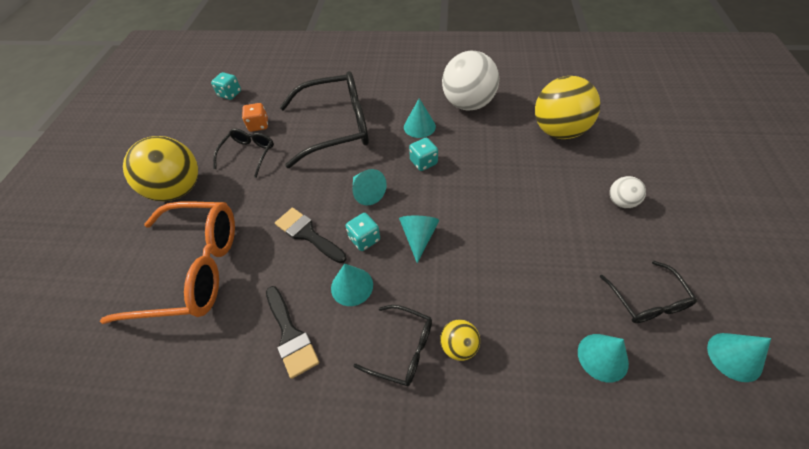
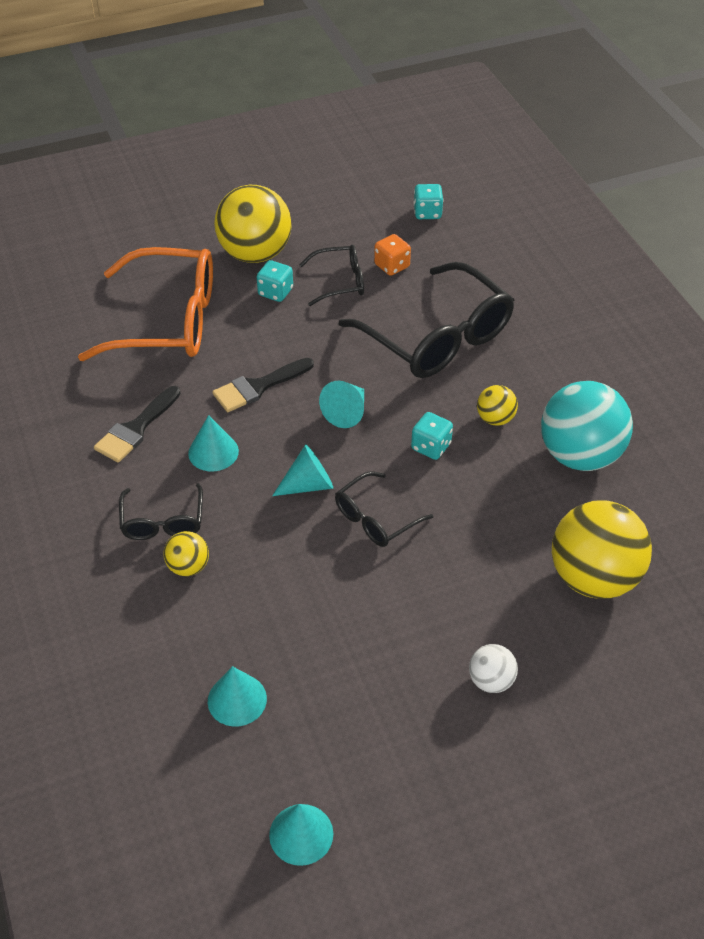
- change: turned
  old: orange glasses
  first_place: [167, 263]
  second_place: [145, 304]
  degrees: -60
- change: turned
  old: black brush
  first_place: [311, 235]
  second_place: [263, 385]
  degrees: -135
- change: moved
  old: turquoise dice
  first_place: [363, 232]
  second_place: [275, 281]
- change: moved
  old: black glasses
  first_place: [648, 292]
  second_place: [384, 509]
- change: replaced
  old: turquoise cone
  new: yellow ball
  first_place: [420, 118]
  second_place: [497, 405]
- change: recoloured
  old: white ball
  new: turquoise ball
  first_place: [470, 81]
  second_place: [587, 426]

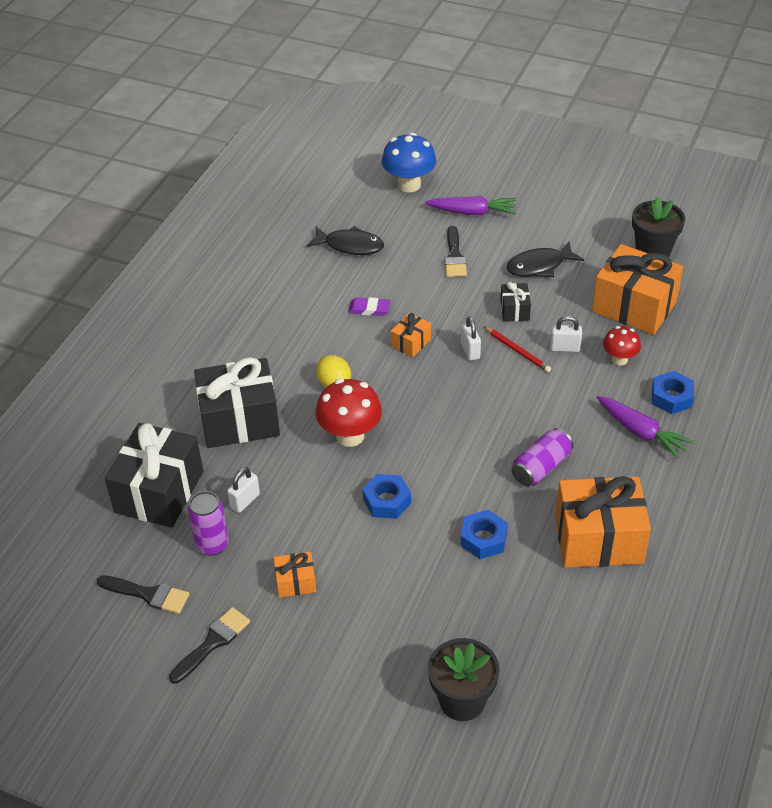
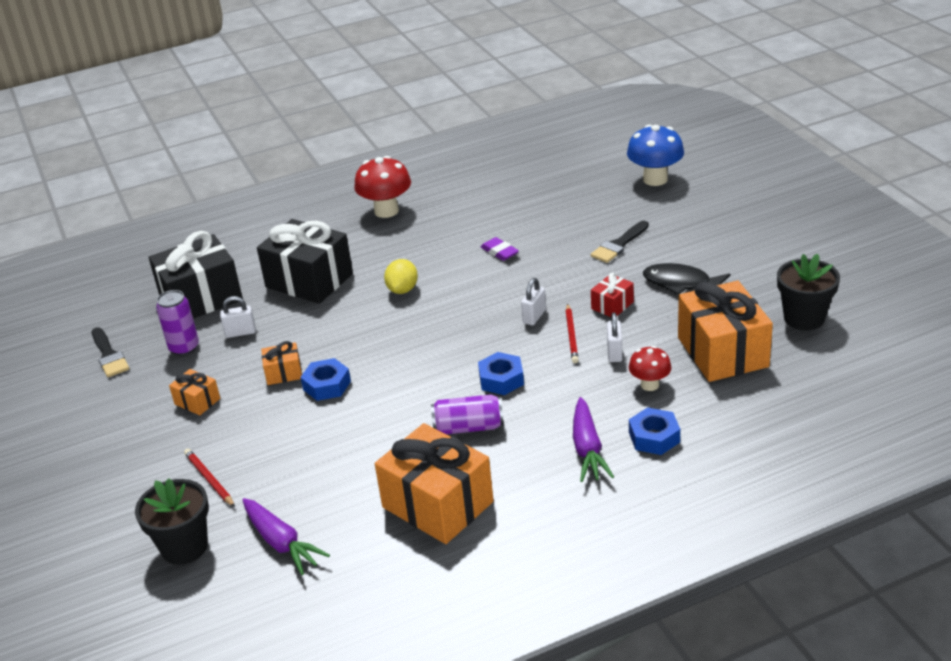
- change: added
  new: red pencil
  second_place: [209, 478]
- change: moved
  old: purple carrot
  first_place: [470, 205]
  second_place: [286, 536]
- change: moved
  old: orange gift
  first_place: [411, 335]
  second_place: [281, 363]
- change: moved
  old: red mushroom
  first_place: [349, 413]
  second_place: [382, 187]
- change: moved
  old: blue nut
  first_place: [484, 534]
  second_place: [501, 373]
- change: recoloured
  old: black gift
  new: red gift
  first_place: [515, 302]
  second_place: [612, 294]
- change: turned
  old: white padlock
  first_place: [566, 334]
  second_place: [614, 337]
  degrees: 45
- change: removed
  old: black brush
  first_place: [209, 645]
- change: removed
  old: black fish
  first_place: [345, 240]

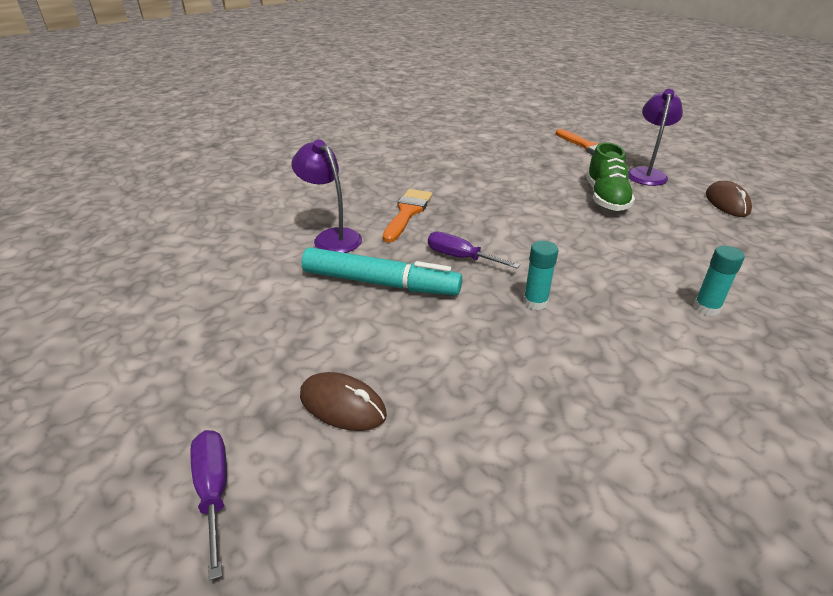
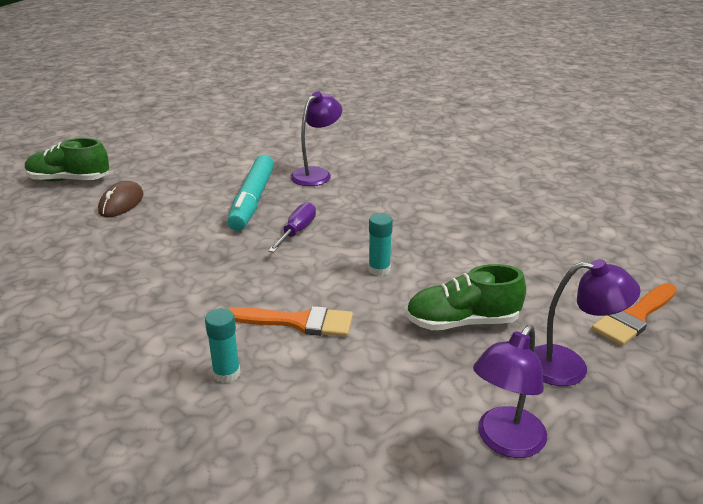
- change: replaced
  old: purple screwdriver
  new: green shoe
  first_place: [208, 505]
  second_place: [67, 160]
- change: moved
  old: orange brush
  first_place: [408, 216]
  second_place: [290, 321]
- change: moved
  old: turquoise glue stick
  first_place: [541, 275]
  second_place: [381, 244]
- change: replaced
  old: brown mouse
  new: purple lamp
  first_place: [729, 199]
  second_place: [510, 391]

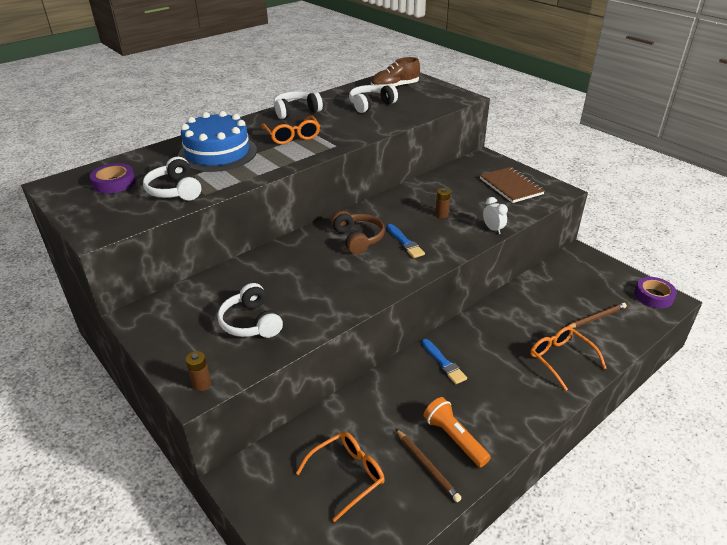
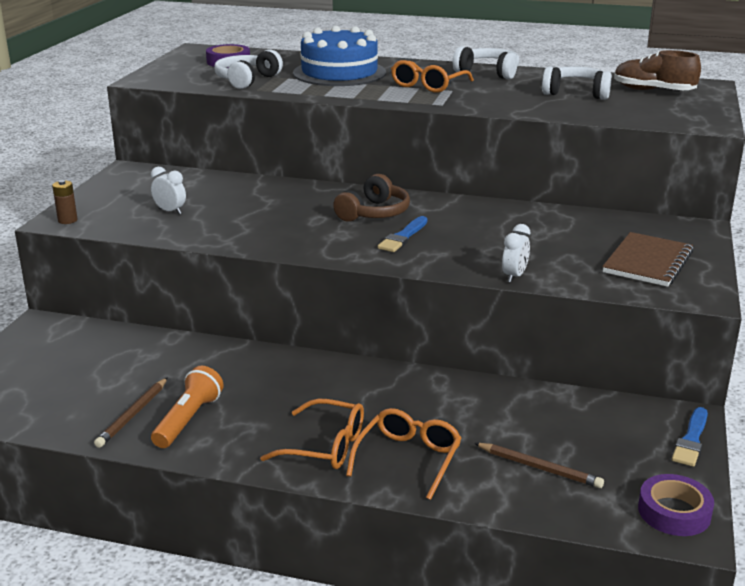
- change: replaced
  old: white headphones
  new: white clock
  first_place: [250, 310]
  second_place: [168, 191]
- change: moved
  old: orange glasses
  first_place: [340, 476]
  second_place: [312, 434]
- change: moved
  old: blue brush
  first_place: [444, 361]
  second_place: [690, 437]
- change: removed
  old: brown battery
  first_place: [443, 203]

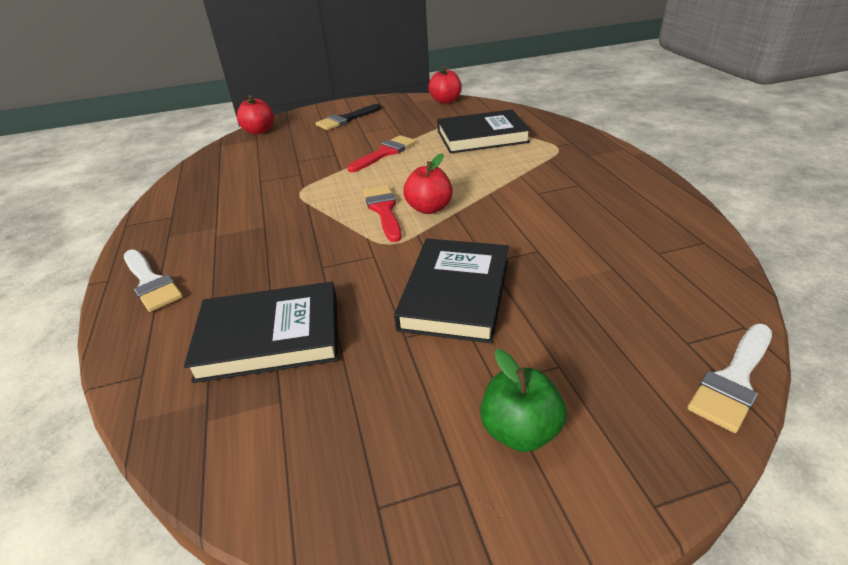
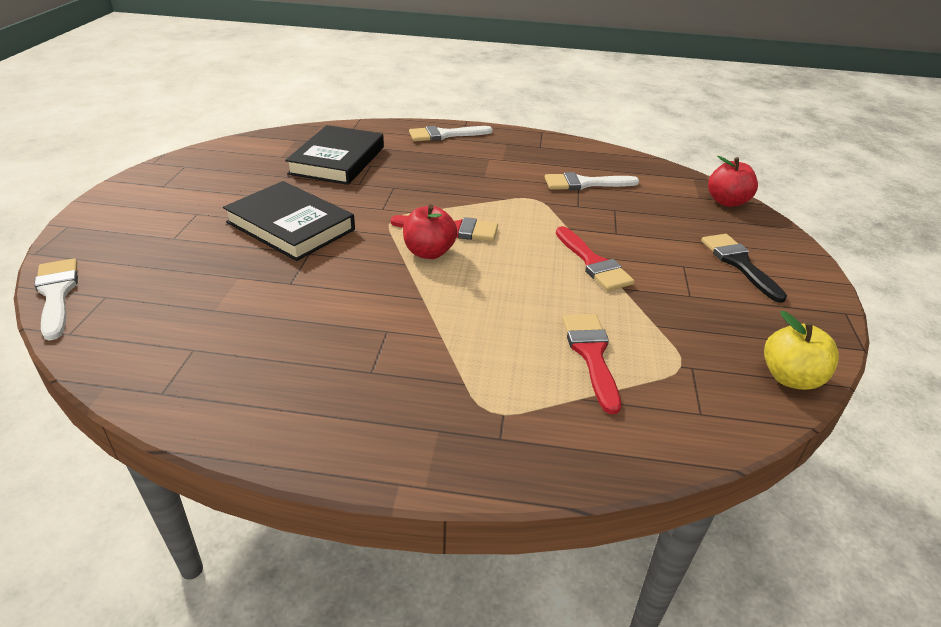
- change: added
  new: white brush
  second_place: [592, 181]
- change: replaced
  old: black book
  new: red brush
  first_place: [484, 131]
  second_place: [591, 364]
- change: recoloured
  old: red apple
  new: yellow apple
  first_place: [445, 85]
  second_place: [801, 350]
- change: removed
  old: green apple
  first_place: [523, 400]

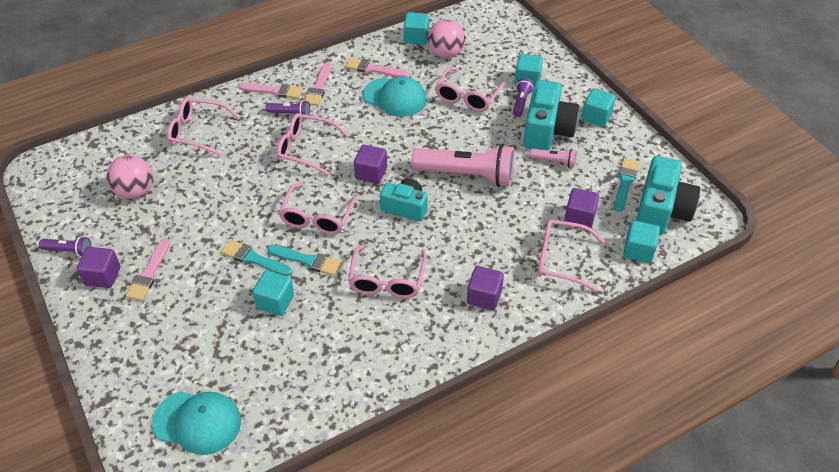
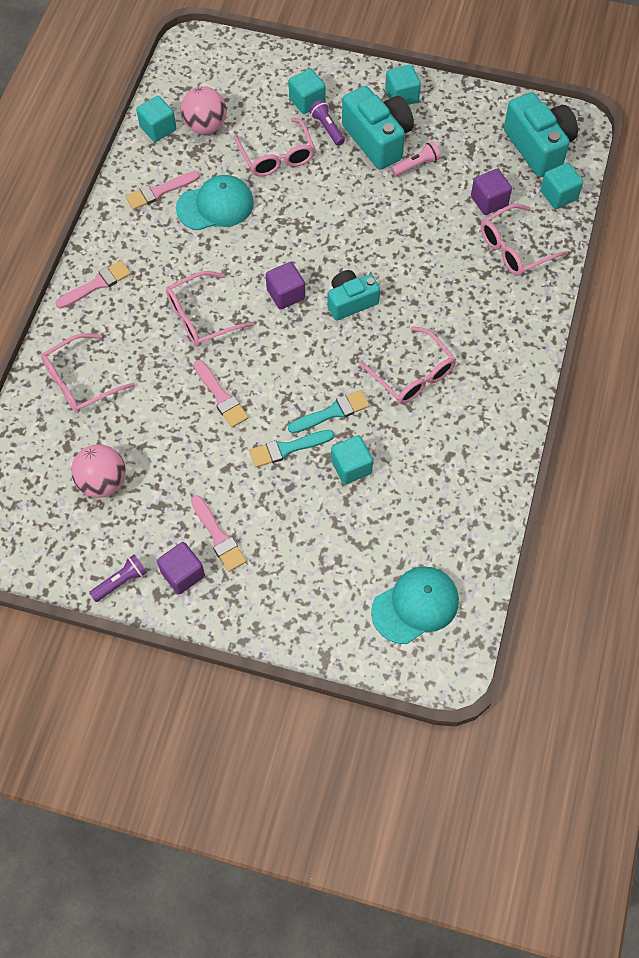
- change: moved
  old: pink brush
  first_place: [317, 84]
  second_place: [221, 394]
- change: removed
  old: purple flashlight
  first_place: [287, 107]
- change: removed
  old: pink glasses
  first_place: [319, 209]
- change: removed
  old: pink flashlight
  first_place: [463, 166]
- change: removed
  old: purple cube
  first_place: [485, 288]
- change: removed
  old: turquoise brush
  first_place: [627, 185]

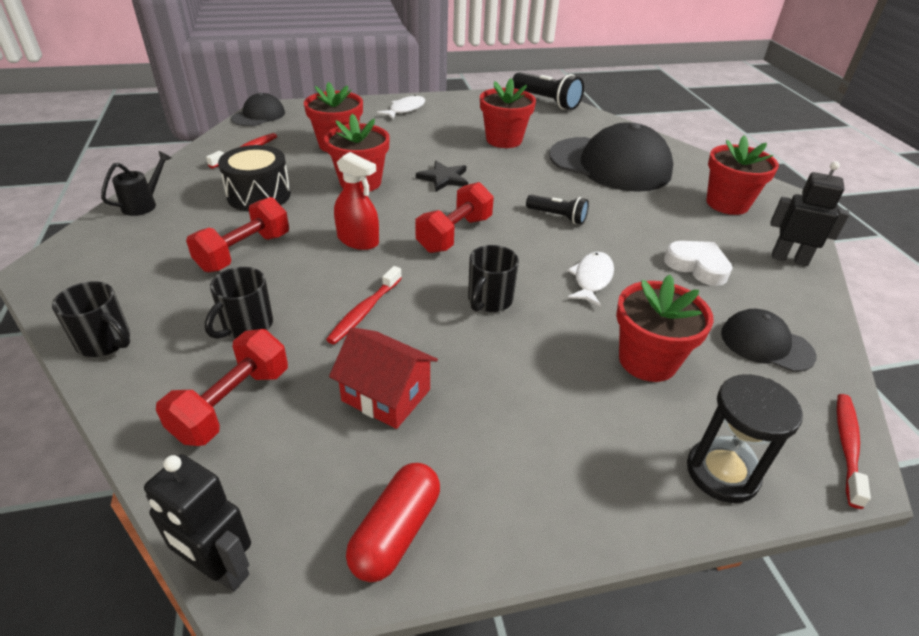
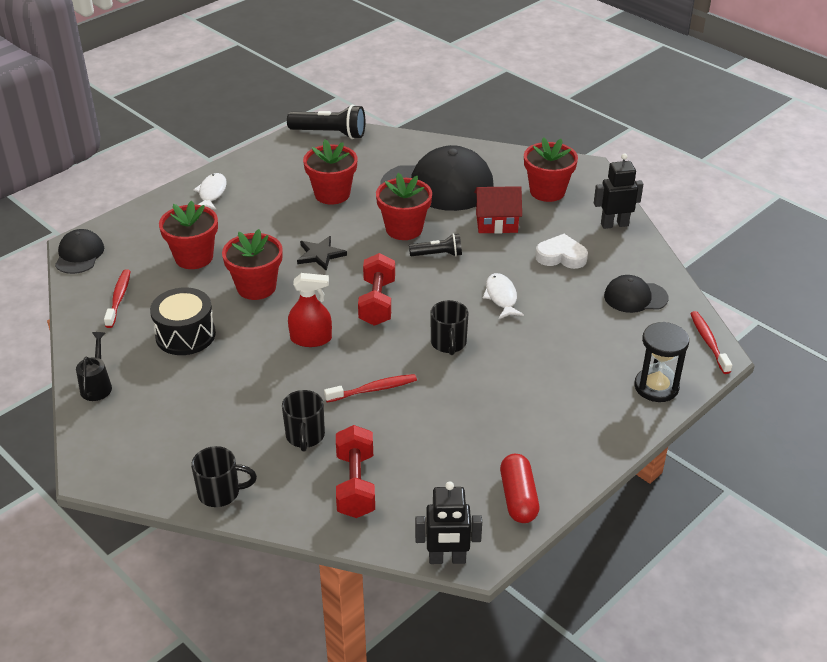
- change: turned
  old: red toothbrush
  first_place: [364, 305]
  second_place: [370, 388]
  degrees: -105
- change: moved
  old: red flower pot
  first_place: [665, 328]
  second_place: [404, 206]
- change: moved
  old: red house
  first_place: [383, 378]
  second_place: [498, 210]
- change: removed
  old: red dumbbell
  first_place: [237, 234]

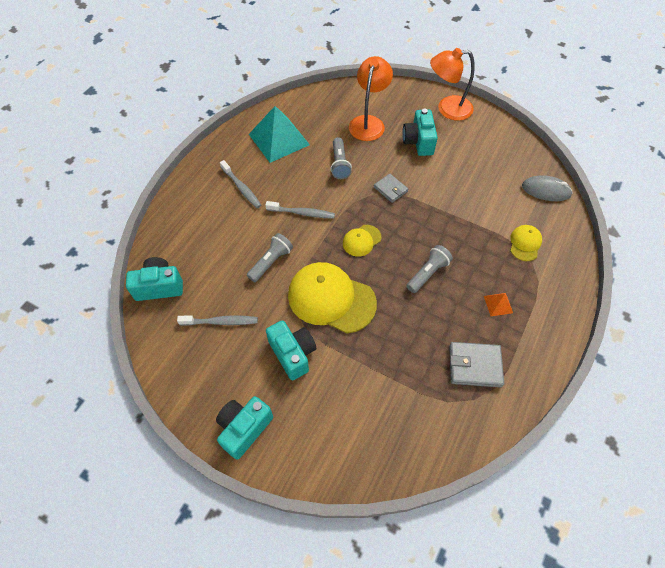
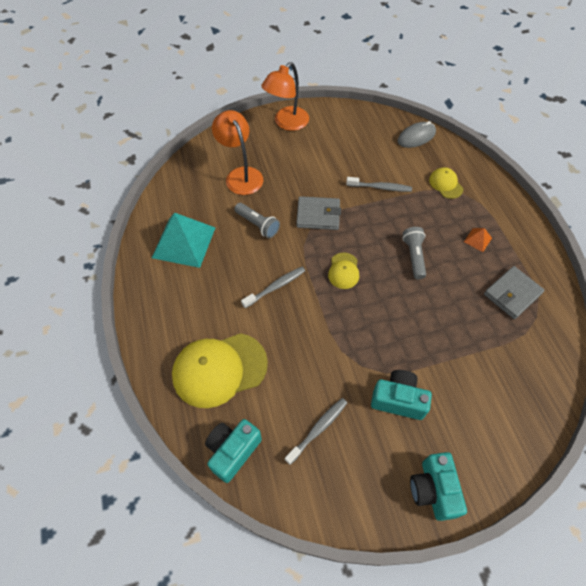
- change: moved
  old: yellow cap
  first_place: [332, 297]
  second_place: [220, 370]
- change: resized
  old: grey wallet
  first_place: [391, 188]
  second_place: [318, 213]
  factor: 1.53
- change: moved
  old: grey toothbrush
  first_place: [240, 184]
  second_place: [379, 184]
- change: removed
  old: grey flashlight
  first_place: [270, 257]
- change: removed
  old: turquoise camera
  first_place: [420, 132]

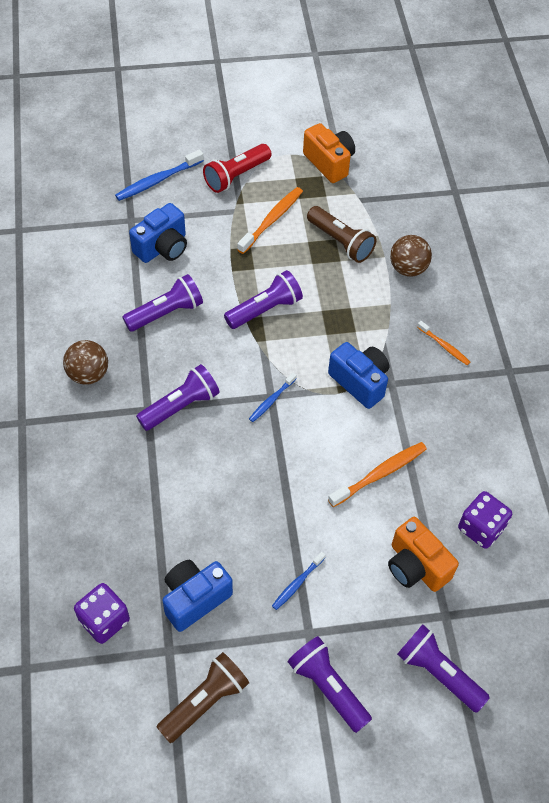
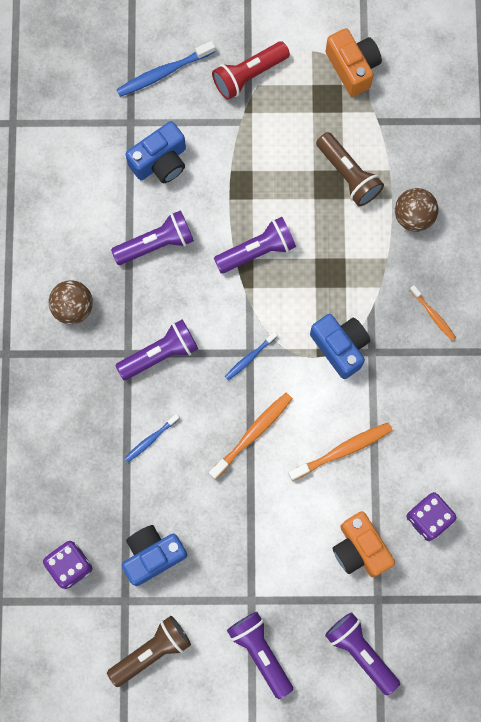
- change: moved
  old: blue toothbrush
  first_place: [298, 580]
  second_place: [152, 438]
- change: moved
  old: orange toothbrush
  first_place: [270, 220]
  second_place: [251, 436]

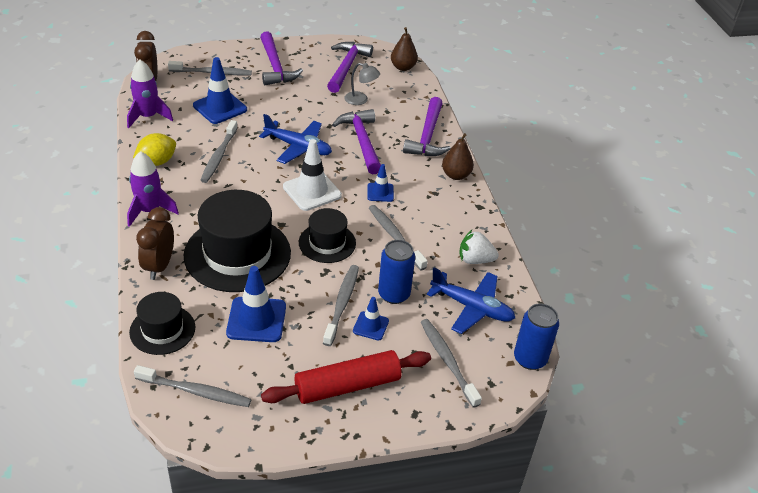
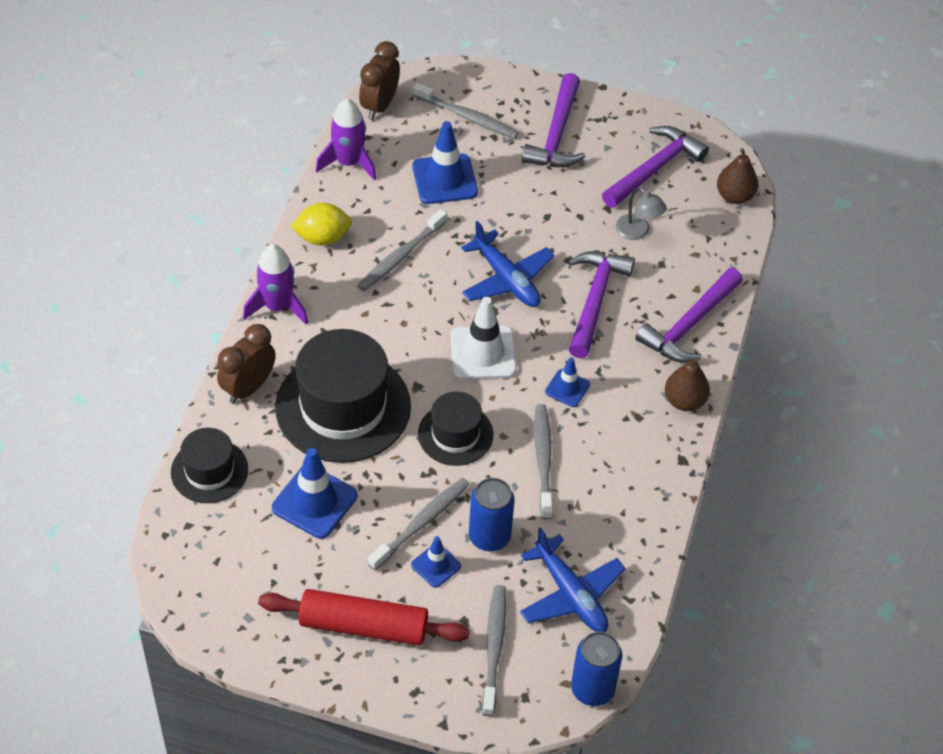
- change: removed
  old: grey toothbrush
  first_place: [193, 386]
- change: removed
  old: white strawberry
  first_place: [479, 247]

